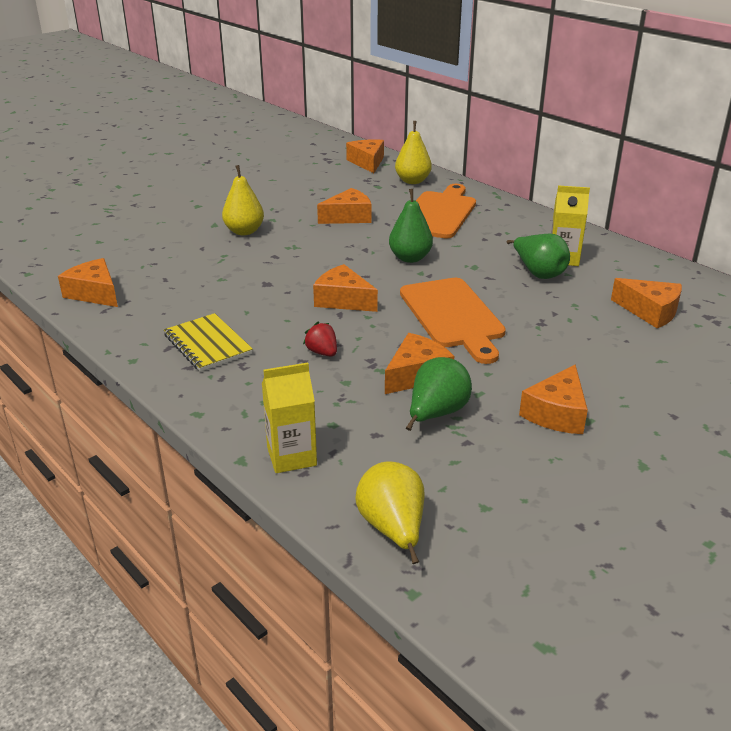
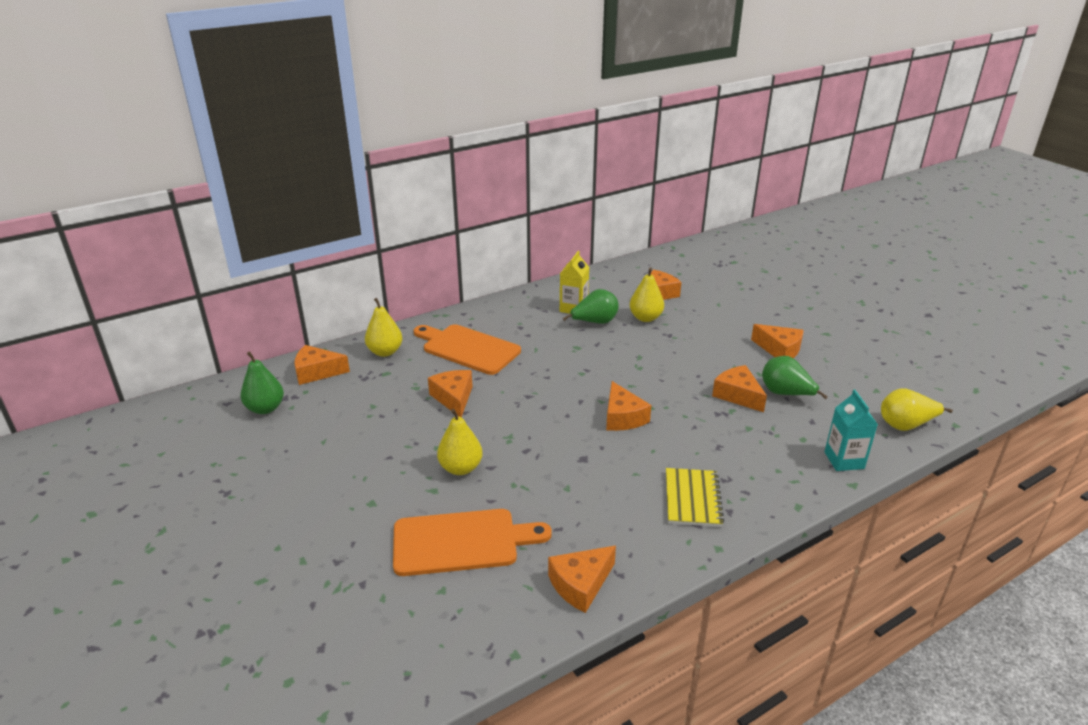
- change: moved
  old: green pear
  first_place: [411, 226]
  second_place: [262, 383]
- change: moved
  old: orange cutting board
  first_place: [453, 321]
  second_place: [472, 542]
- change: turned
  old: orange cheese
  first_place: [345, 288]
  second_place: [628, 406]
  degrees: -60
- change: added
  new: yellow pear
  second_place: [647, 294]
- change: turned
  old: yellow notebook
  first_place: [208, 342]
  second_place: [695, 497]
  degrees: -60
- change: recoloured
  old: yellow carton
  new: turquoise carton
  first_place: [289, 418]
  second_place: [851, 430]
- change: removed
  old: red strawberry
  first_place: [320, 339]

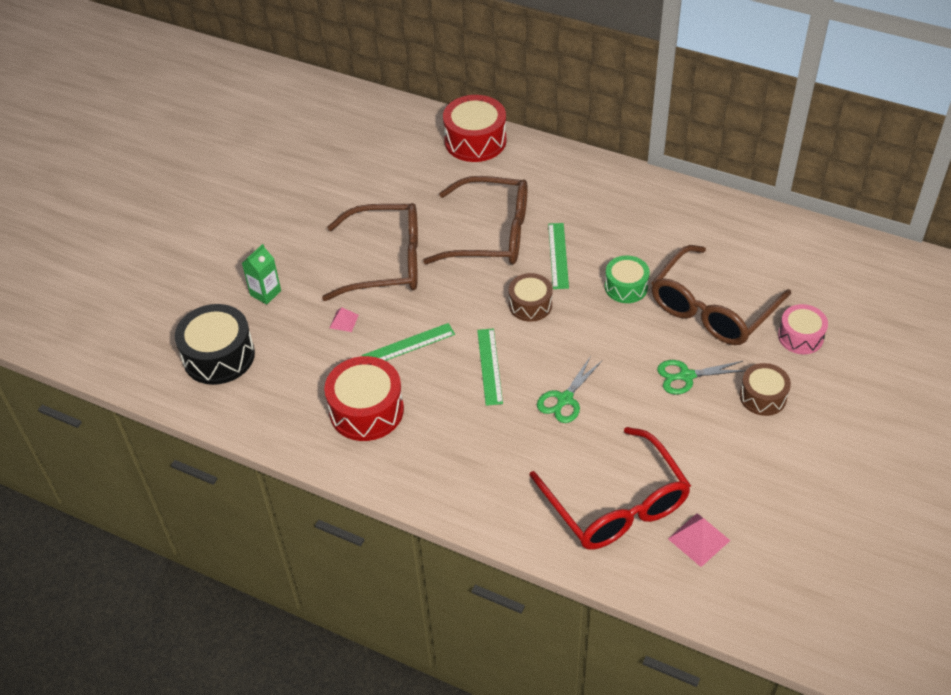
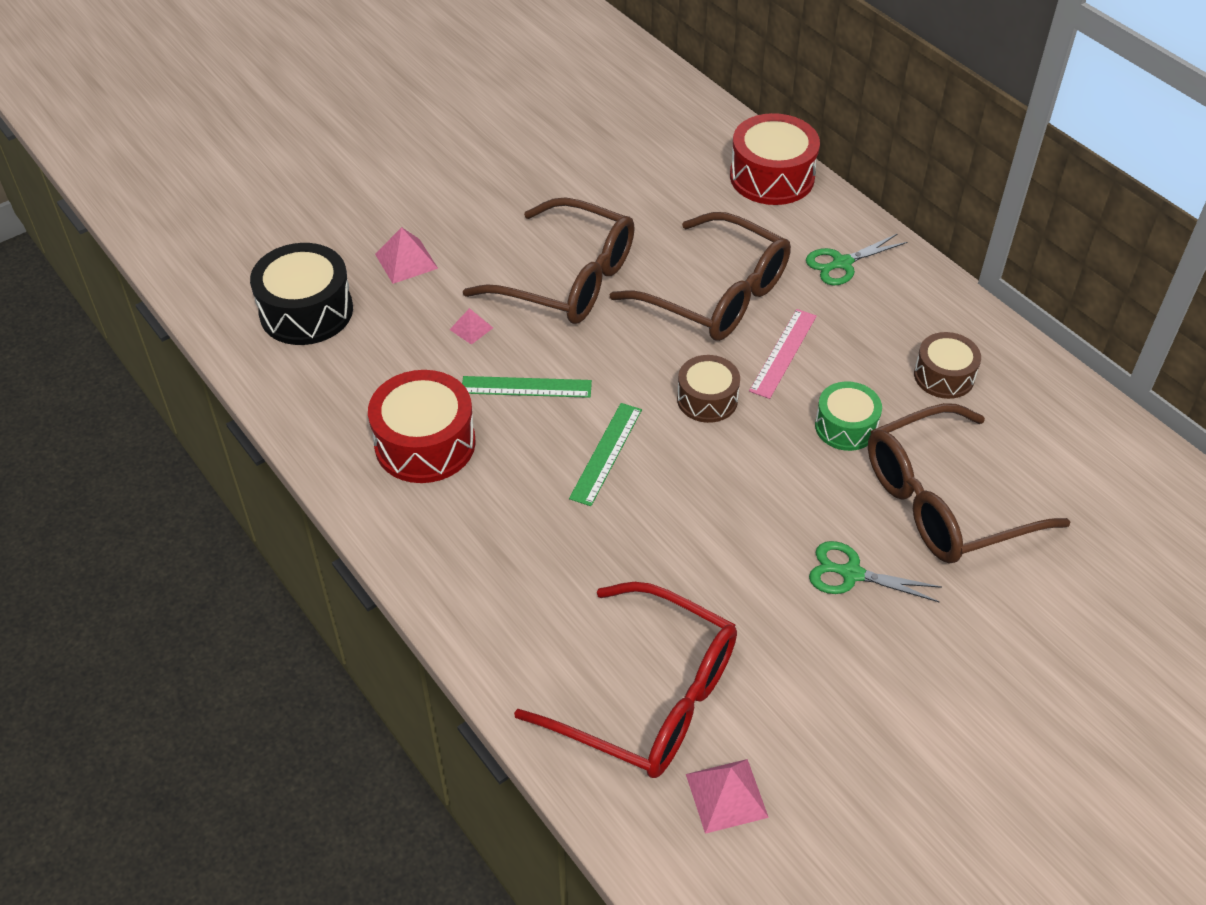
- change: replaced
  old: green carton
  new: pink pyramid
  first_place: [261, 274]
  second_place: [406, 255]
- change: turned
  old: red glasses
  first_place: [610, 488]
  second_place: [625, 680]
  degrees: -60
- change: recoloured
  old: green ruler
  new: pink ruler
  first_place: [558, 256]
  second_place: [783, 354]
- change: moved
  old: green scissors
  first_place: [569, 389]
  second_place: [856, 259]
- change: moved
  old: brown drum
  first_place: [765, 389]
  second_place: [947, 365]
- change: removed
  old: pink drum
  first_place: [803, 329]

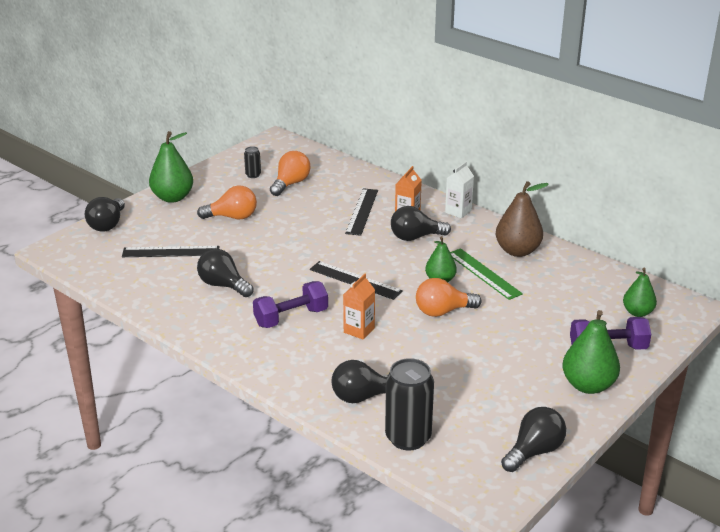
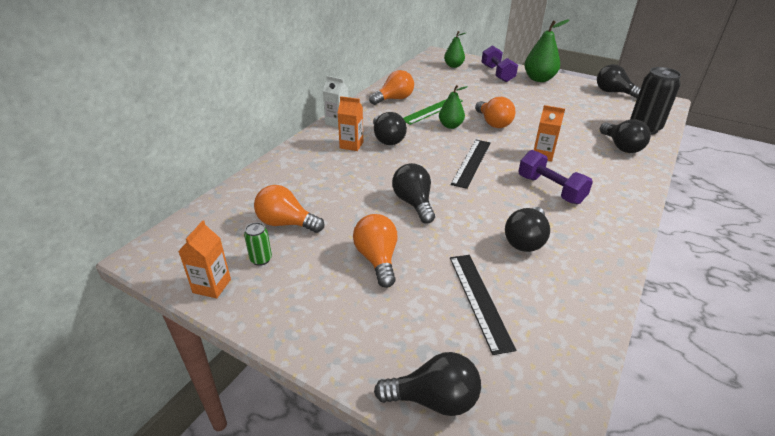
- change: added
  new: orange carton
  second_place: [204, 259]
- change: recoloured
  old: black can
  new: green can
  first_place: [252, 162]
  second_place: [258, 244]
- change: replaced
  old: brown pear
  new: orange light bulb
  first_place: [522, 219]
  second_place: [391, 87]
- change: added
  new: black light bulb
  second_place: [413, 193]
- change: removed
  old: green pear
  first_place: [171, 167]
- change: removed
  old: black ruler
  first_place: [361, 212]

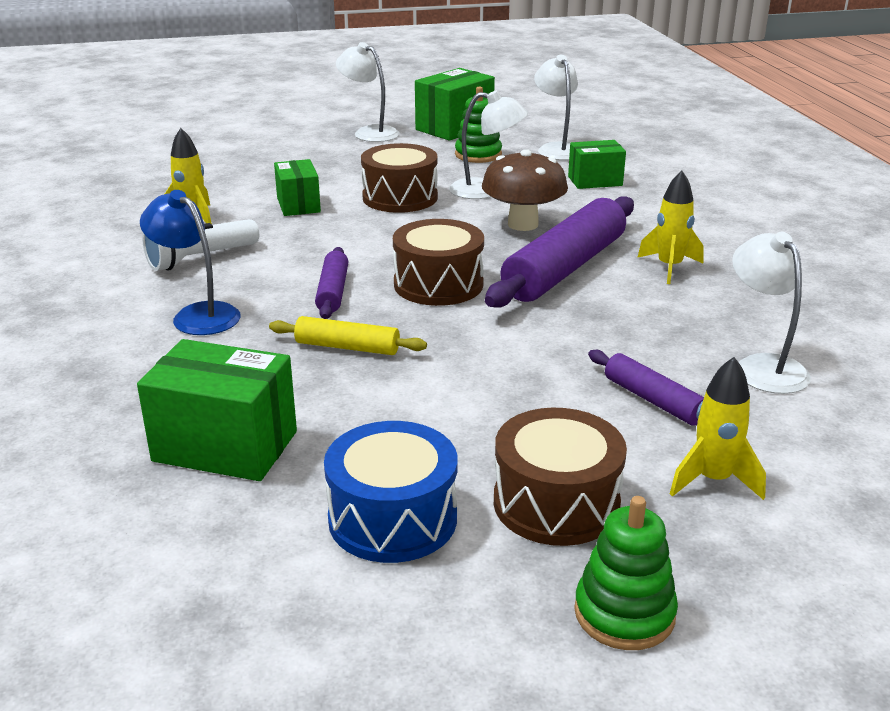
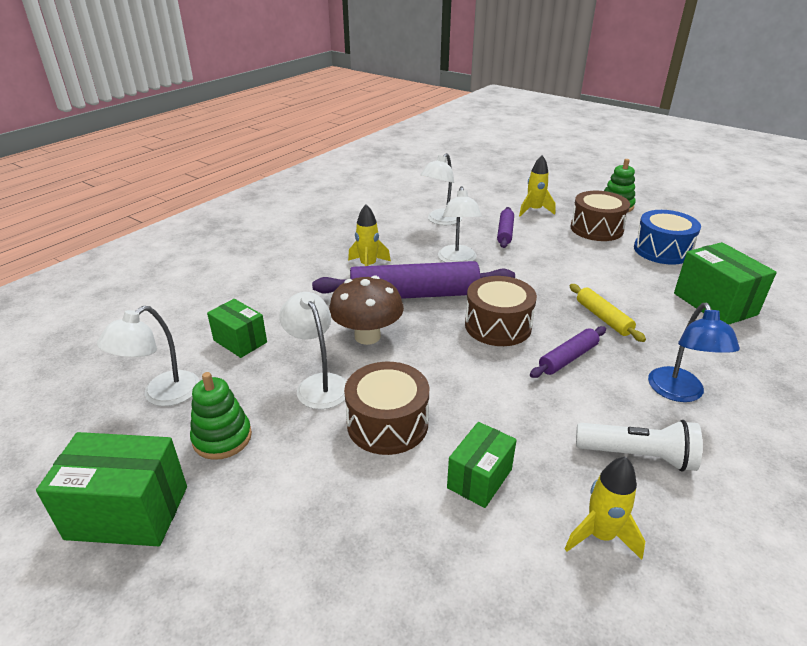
- change: moved
  old: white lamp
  first_place: [368, 92]
  second_place: [460, 224]

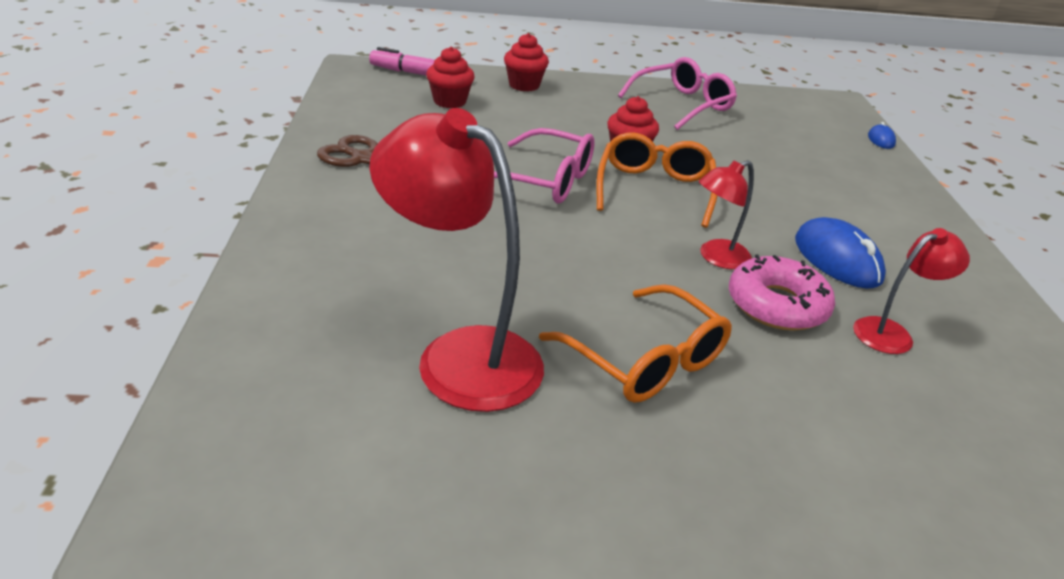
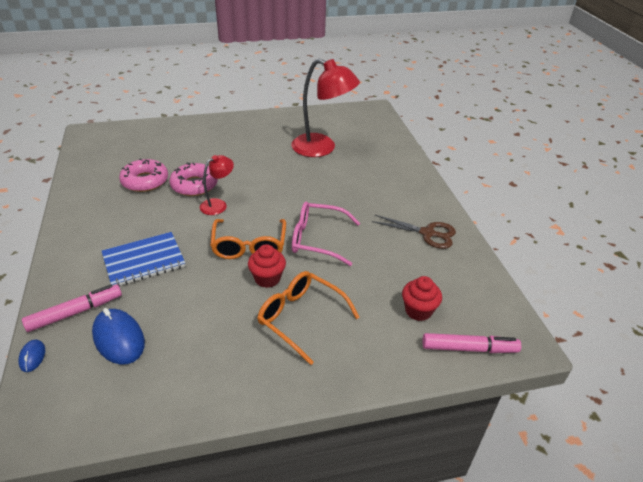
- change: added
  new: pink marker
  second_place: [72, 308]
- change: moved
  old: blue mouse
  first_place: [840, 253]
  second_place: [118, 336]
- change: added
  new: blue notebook
  second_place: [143, 259]
- change: replaced
  old: red lamp
  new: pink donut
  first_place: [911, 291]
  second_place: [143, 175]
- change: moved
  old: orange glasses
  first_place: [635, 343]
  second_place: [309, 318]
- change: removed
  old: red cupcake
  first_place: [526, 62]
- change: removed
  old: pink glasses
  first_place: [677, 93]

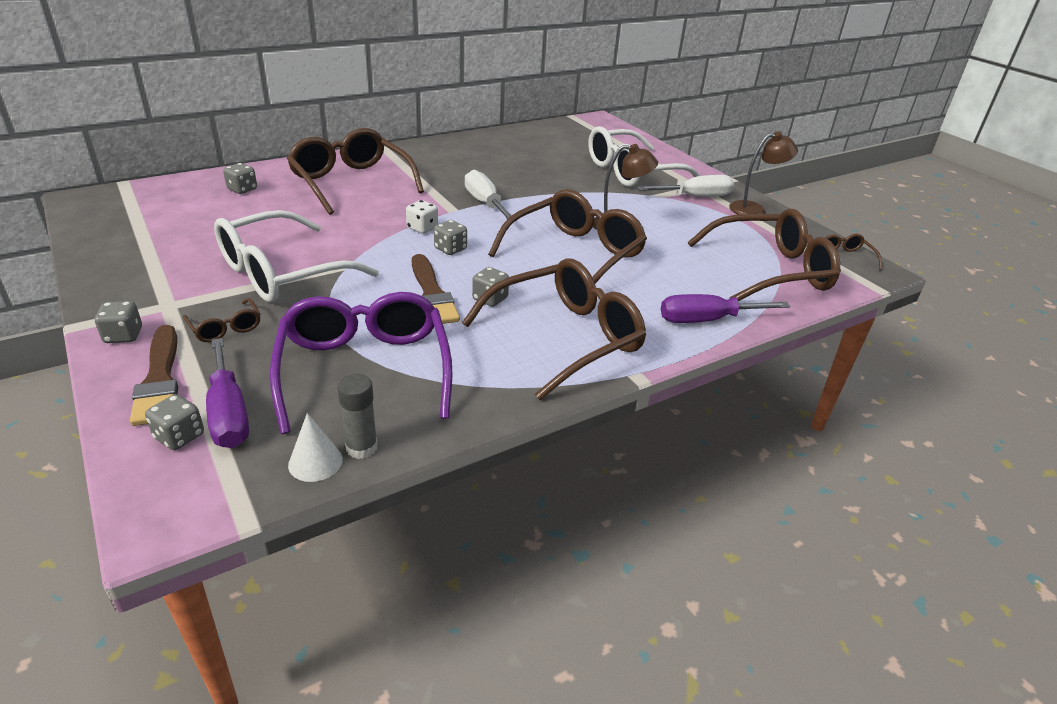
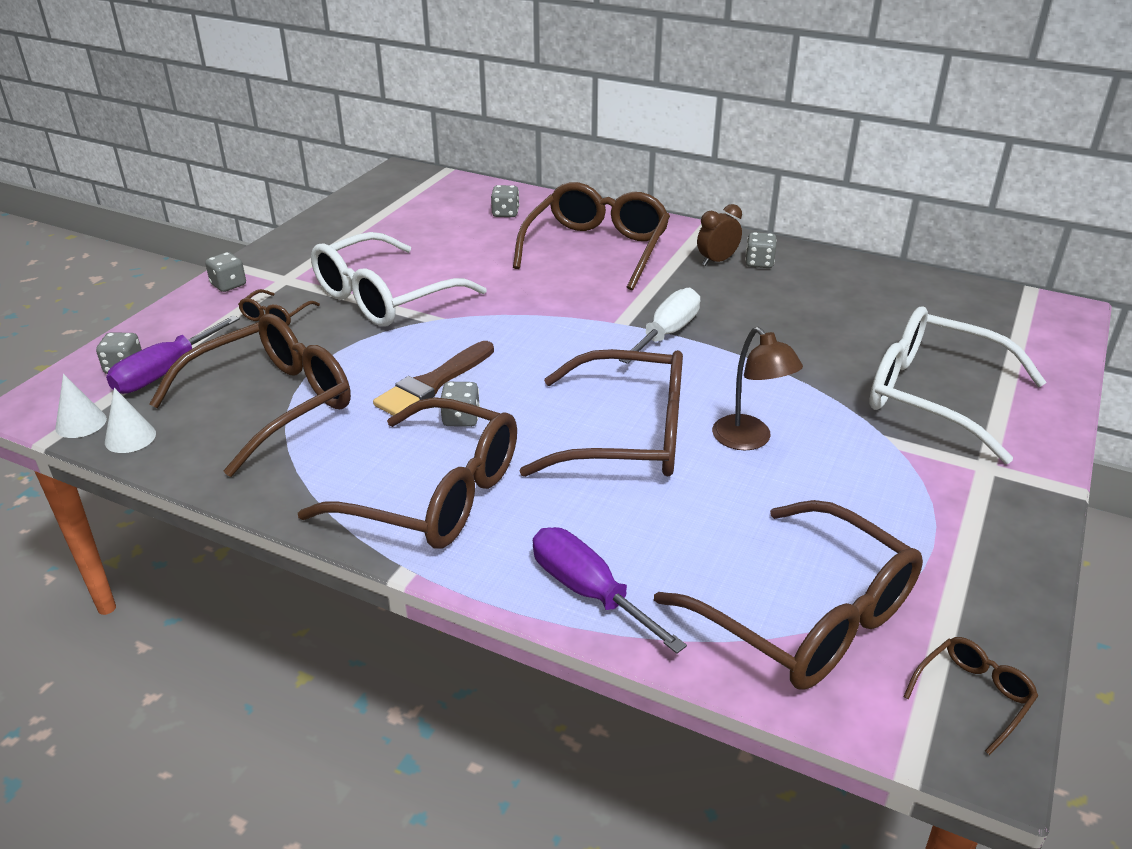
- change: added
  new: white cone
  second_place: [81, 406]
- change: recoloured
  old: purple glasses
  new: brown glasses
  first_place: [361, 363]
  second_place: [250, 395]
- change: turned
  old: white glasses
  first_place: [296, 256]
  second_place: [398, 279]
  degrees: -60
- change: added
  new: brown clock
  second_place: [719, 235]
- change: moved
  old: grey dice
  first_place: [450, 237]
  second_place: [761, 250]
- change: removed
  old: brown brush
  first_place: [154, 375]
- change: removed
  old: grey glue stick
  first_place: [357, 416]
- change: removed
  old: white dice
  first_place: [422, 217]
- change: removed
  old: white screwdriver
  first_place: [685, 186]
- change: removed
  old: brown lamp
  first_place: [763, 173]

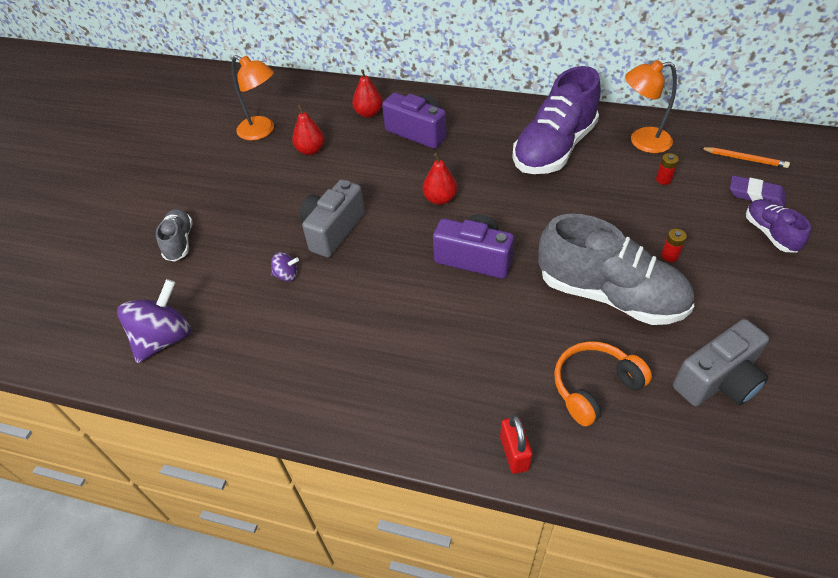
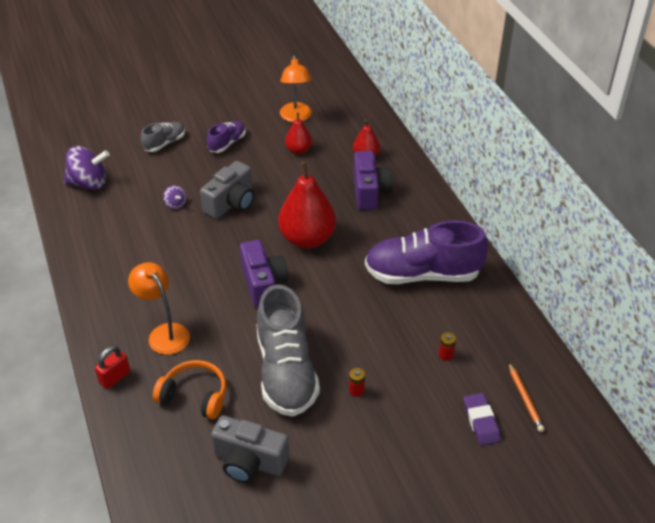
- change: moved
  old: orange lamp
  first_place: [651, 106]
  second_place: [159, 308]
- change: turned
  old: grey camera
  first_place: [332, 218]
  second_place: [227, 190]
  degrees: 135
- change: moved
  old: purple shoe
  first_place: [778, 226]
  second_place: [226, 137]
- change: resized
  old: red pear
  first_place: [439, 179]
  second_place: [307, 205]
  factor: 1.93

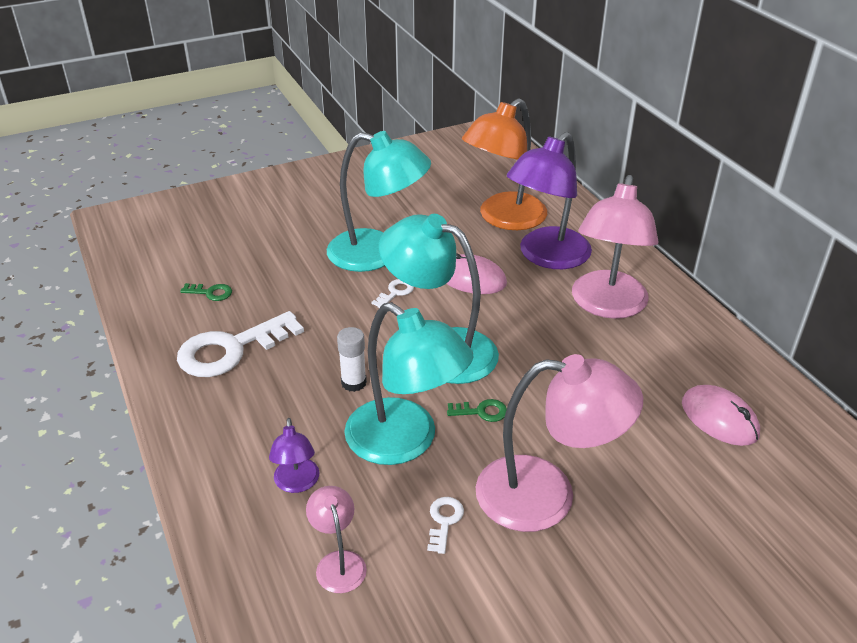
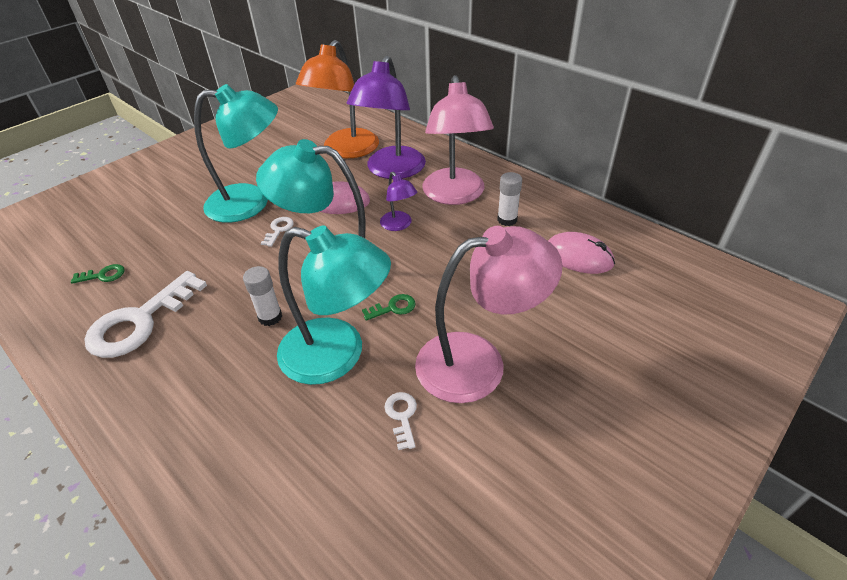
- change: moved
  old: purple lamp
  first_place: [294, 455]
  second_place: [398, 201]
- change: added
  new: white glue stick
  second_place: [509, 199]
- change: removed
  old: pink lamp
  first_place: [336, 539]

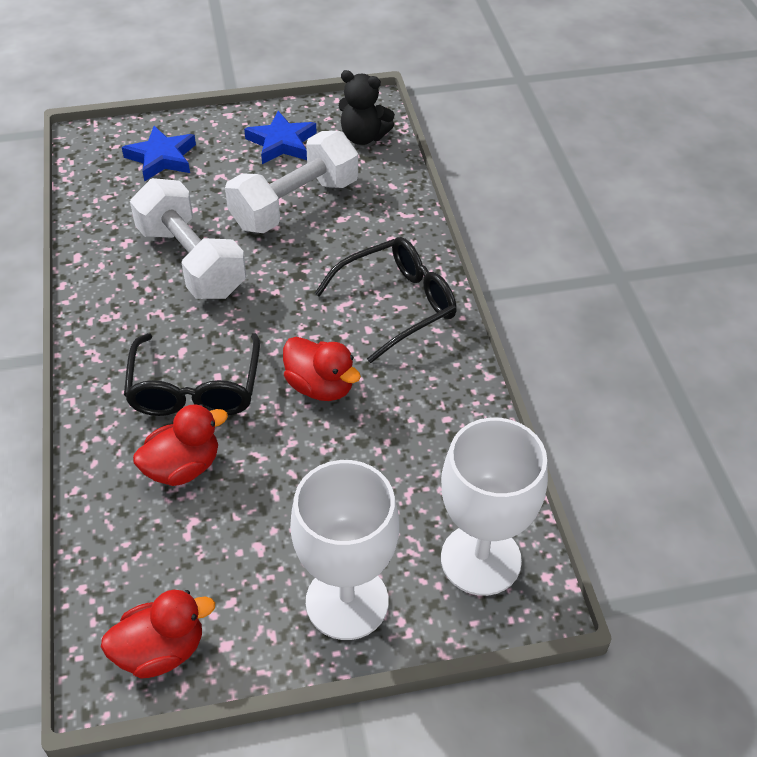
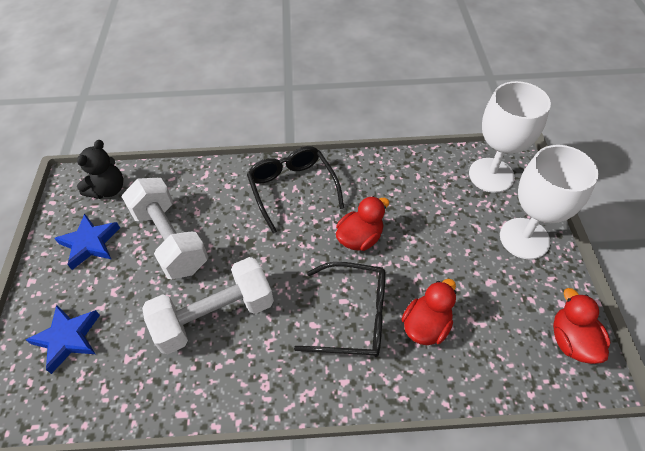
- change: turned
  old: red duck
  first_place: [180, 445]
  second_place: [429, 312]
  degrees: 60

